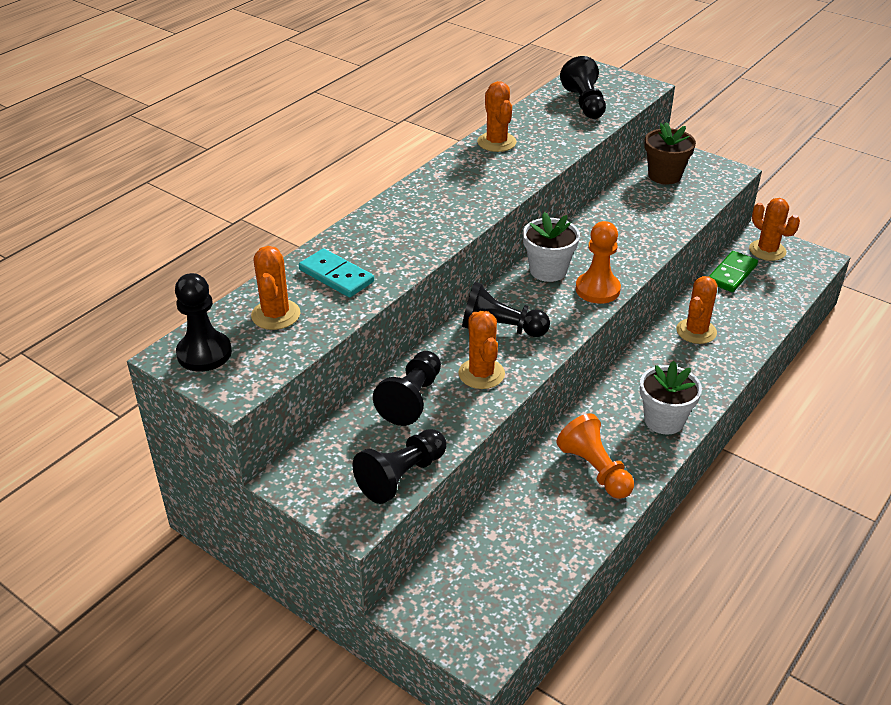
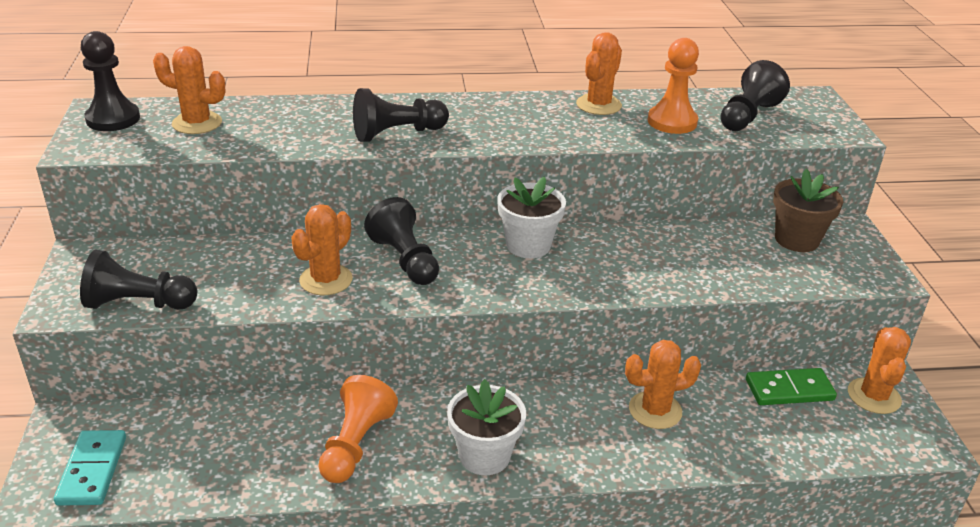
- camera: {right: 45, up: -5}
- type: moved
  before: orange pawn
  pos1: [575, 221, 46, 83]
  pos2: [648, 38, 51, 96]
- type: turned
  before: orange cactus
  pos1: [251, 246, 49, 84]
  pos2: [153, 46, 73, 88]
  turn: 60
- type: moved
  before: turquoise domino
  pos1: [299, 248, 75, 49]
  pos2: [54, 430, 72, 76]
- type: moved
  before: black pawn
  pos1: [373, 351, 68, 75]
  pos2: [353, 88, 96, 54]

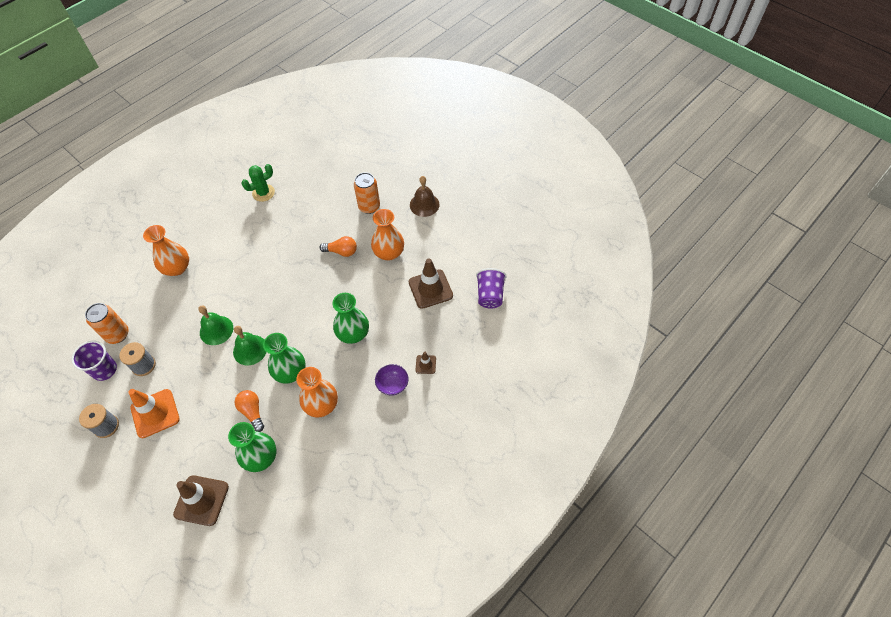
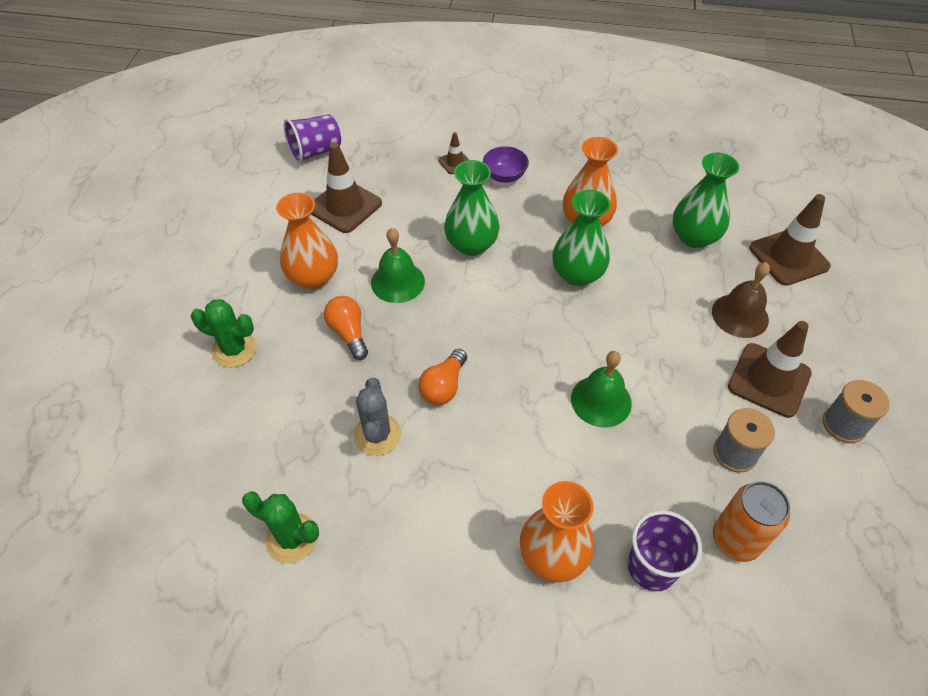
- camera: {right: -125, up: -5}
- type: replaced
  before: orange can
  after: green cactus
  pos1: [354, 172, 26, 42]
  pos2: [191, 299, 66, 69]
- type: moved
  before: brown bell
  pos1: [410, 176, 30, 41]
  pos2: [712, 262, 58, 76]
- type: moved
  before: green bell
  pos1: [233, 326, 34, 39]
  pos2: [371, 228, 54, 75]
- type: moved
  before: purple cup
  pos1: [72, 341, 45, 40]
  pos2: [628, 510, 74, 81]
- type: recoloured
  before: orange traffic cone
  after: brown traffic cone
  pos1: [128, 389, 52, 49]
  pos2: [728, 321, 84, 97]
- type: moved
  before: orange light bulb
  pos1: [235, 390, 29, 42]
  pos2: [418, 349, 49, 56]
- type: added
  after: grey cactus
  pos2: [353, 377, 48, 79]

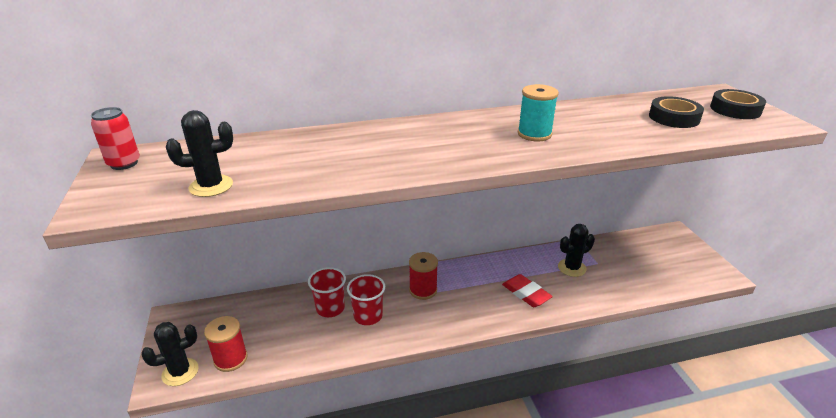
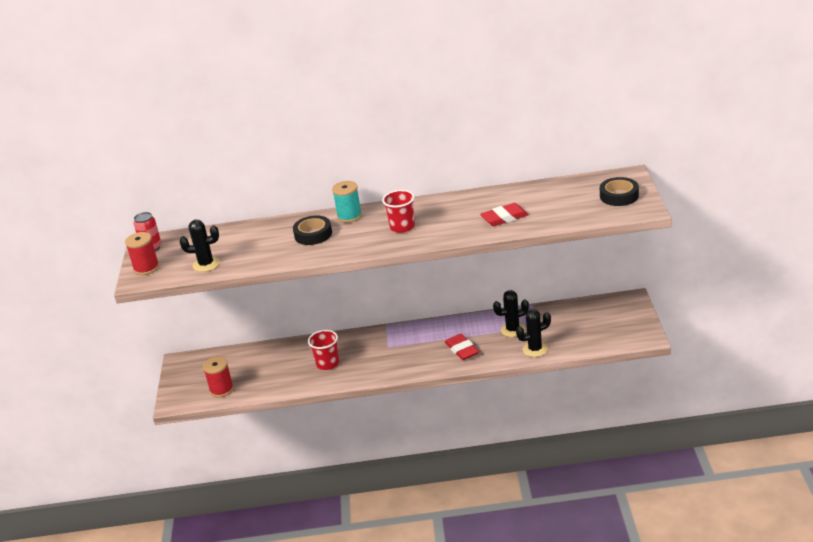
- camera: {right: 15, up: 0}
- type: moved
  before: turquoise spool
  pos1: [518, 84, 41, 57]
  pos2: [332, 181, 30, 42]
- type: moved
  before: black tape
  pos1: [649, 96, 55, 32]
  pos2: [293, 215, 39, 30]
- type: moved
  before: red spool
  pos1: [409, 252, 29, 48]
  pos2: [125, 232, 34, 43]
- type: moved
  before: red cup
  pos1: [308, 267, 38, 50]
  pos2: [382, 190, 33, 43]
- type: moved
  before: black cactus
  pos1: [141, 322, 58, 64]
  pos2: [516, 309, 35, 48]
- type: added
  after: red eraser
  pos2: [480, 203, 49, 23]

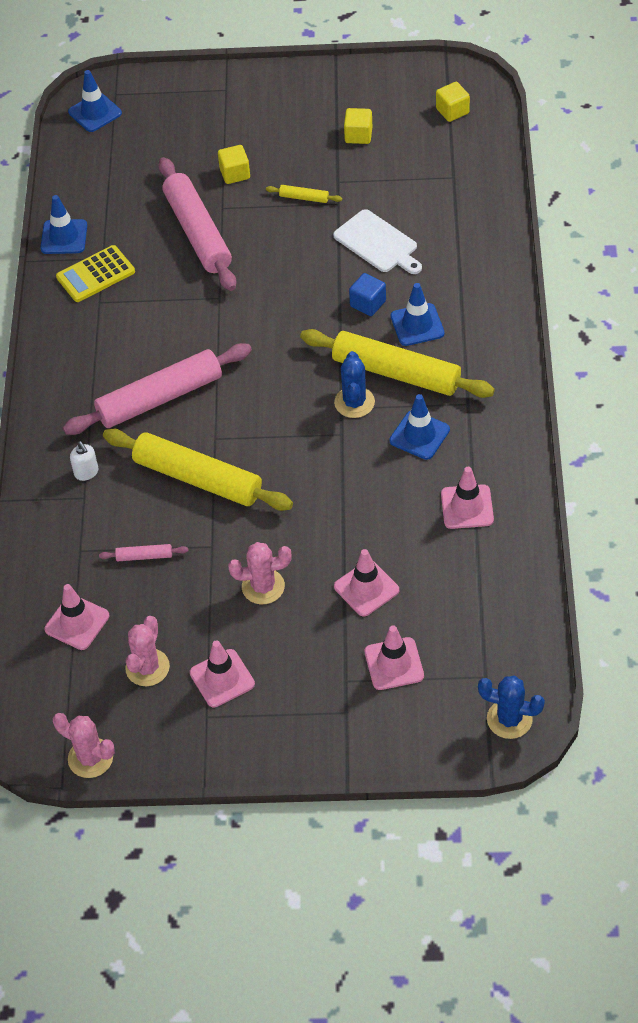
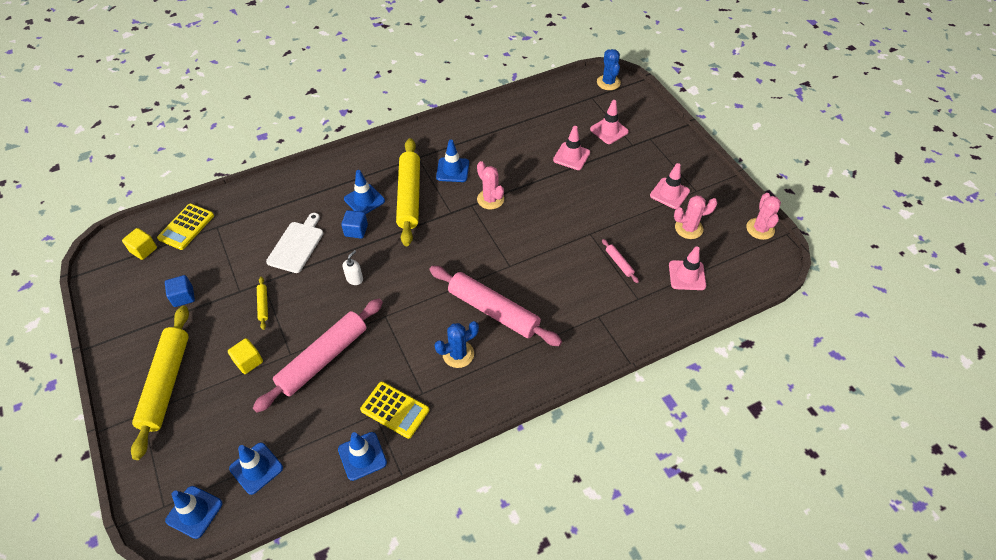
- camera: {right: -120, up: 0}
- type: recoloured
  before: yellow cube
  after: blue cube
  pos1: [344, 108, 28, 36]
  pos2: [165, 275, 30, 32]
- type: moved
  before: blue cactus
  pos1: [334, 351, 41, 67]
  pos2: [434, 321, 45, 47]
- type: moved
  before: yellow rolling pin
  pos1: [103, 429, 190, 82]
  pos2: [131, 306, 58, 154]
- type: moved
  before: white soap dispenser
  pos1: [70, 441, 28, 40]
  pos2: [343, 250, 20, 35]
- type: removed
  before: pink traffic cone
  pos1: [441, 467, 53, 62]
- type: moved
  before: pink cactus
  pos1: [228, 542, 64, 62]
  pos2: [477, 161, 27, 48]
- type: added
  after: yellow calculator
  pos2: [157, 204, 57, 46]
- type: added
  after: blue traffic cone
  pos2: [229, 443, 54, 52]

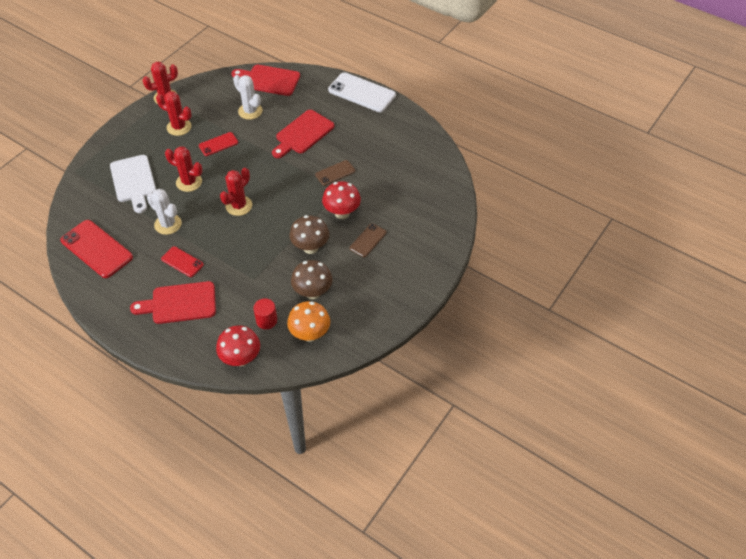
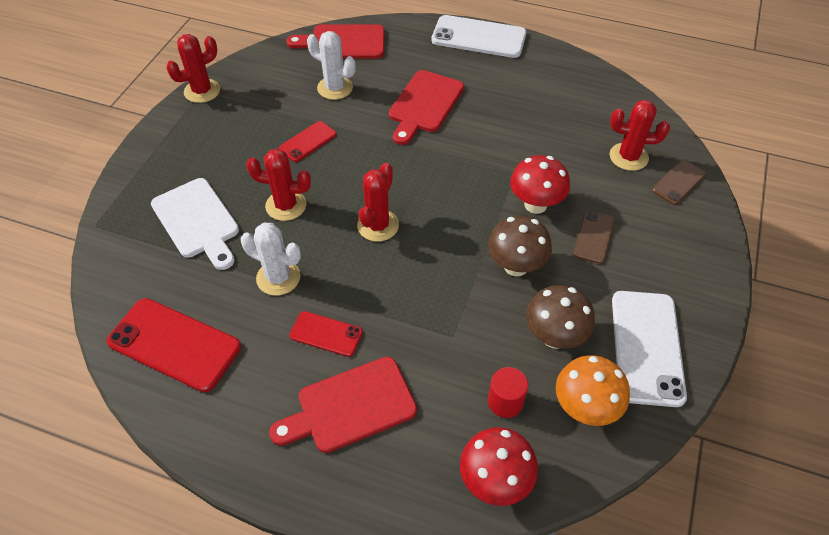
- camera: {right: -15, up: 0}
- type: moved
  before: red cactus
  pos1: [156, 91, 36, 45]
  pos2: [610, 100, 60, 71]
- type: moved
  before: brown phone
  pos1: [315, 160, 40, 26]
  pos2: [652, 160, 54, 45]
- type: added
  after: white phone
  pos2: [612, 291, 75, 116]

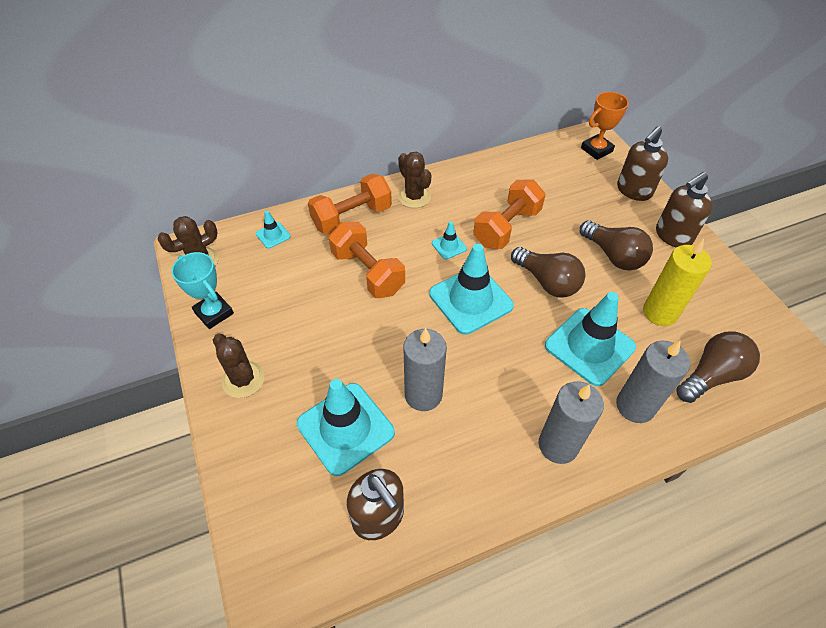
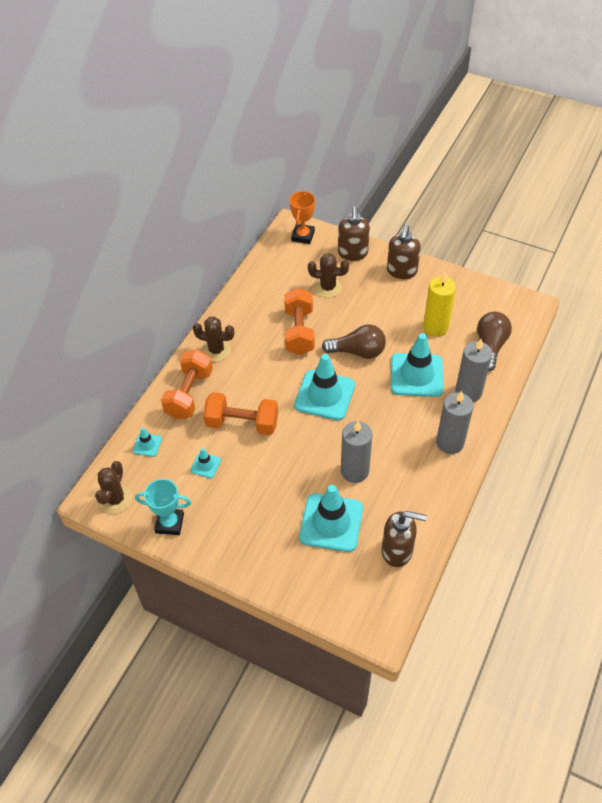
- camera: {right: -40, up: 0}
- type: removed
  before: brown light bulb
  pos1: [580, 220, 73, 50]
- type: moved
  before: turquoise traffic cone
  pos1: [432, 221, 35, 38]
  pos2: [190, 448, 31, 30]
- type: moved
  before: brown cactus
  pos1: [213, 334, 52, 64]
  pos2: [308, 253, 41, 44]

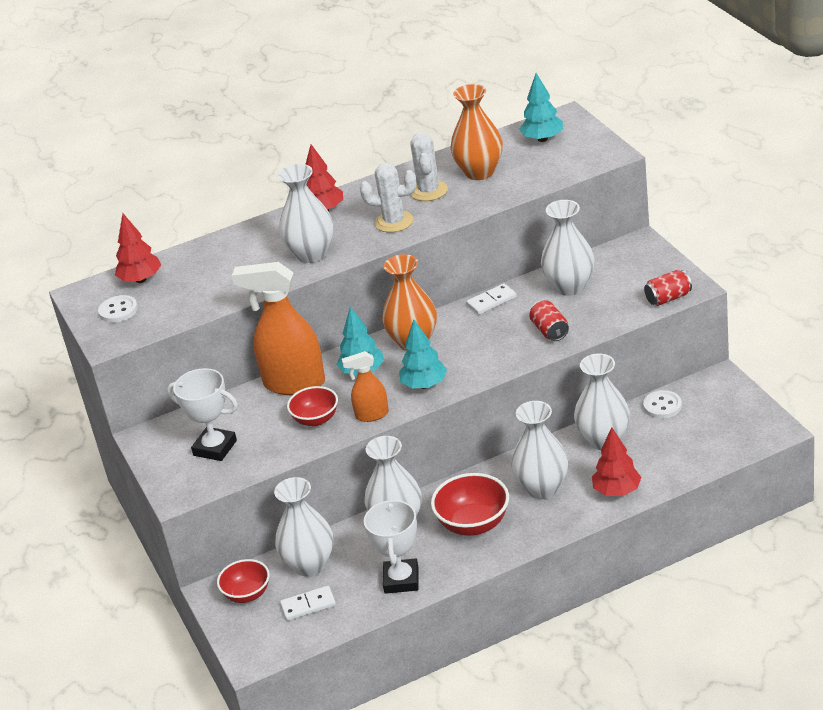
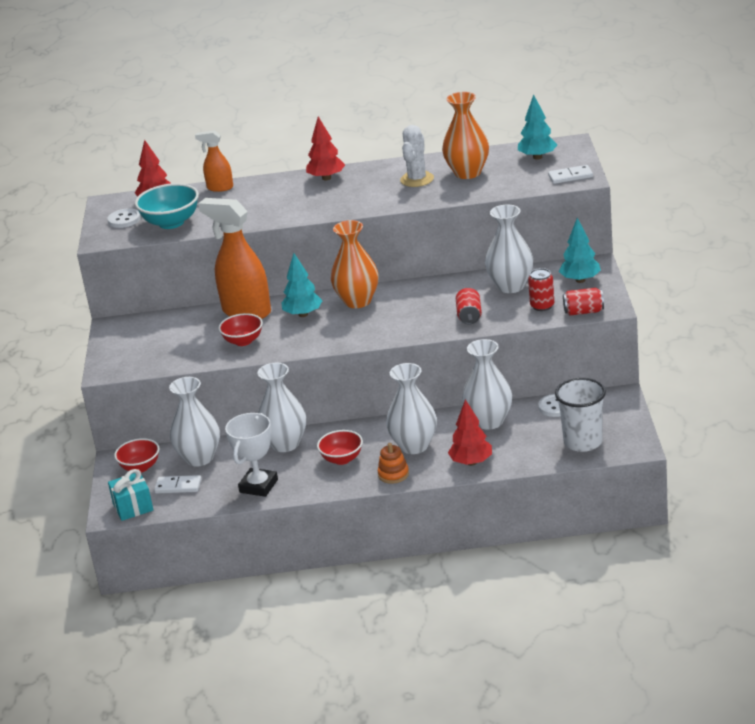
- camera: {right: 20, up: -5}
- type: removed
  before: white cactus
  pos1: [360, 163, 56, 70]
- type: removed
  before: white vase
  pos1: [278, 164, 56, 99]
- type: moved
  before: white domino
  pos1: [466, 284, 51, 31]
  pos2: [548, 165, 45, 19]
- type: moved
  before: turquoise tree
  pos1: [399, 319, 48, 70]
  pos2: [559, 218, 42, 65]
- type: moved
  before: orange spray bottle
  pos1: [342, 351, 47, 71]
  pos2: [195, 130, 38, 62]
- type: removed
  before: white trophy
  pos1: [167, 368, 71, 93]
- type: resized
  before: red bowl
  pos1: [431, 473, 78, 63]
  pos2: [317, 430, 46, 35]
  scale: 0.67
- type: added
  after: turquoise bowl
  pos2: [135, 183, 64, 46]
- type: added
  after: red can
  pos2: [528, 268, 26, 43]
- type: added
  after: white cup
  pos2: [555, 378, 51, 74]
- type: added
  after: orange stacking toy
  pos2: [378, 443, 31, 41]
- type: added
  after: turquoise gift
  pos2: [108, 469, 45, 52]

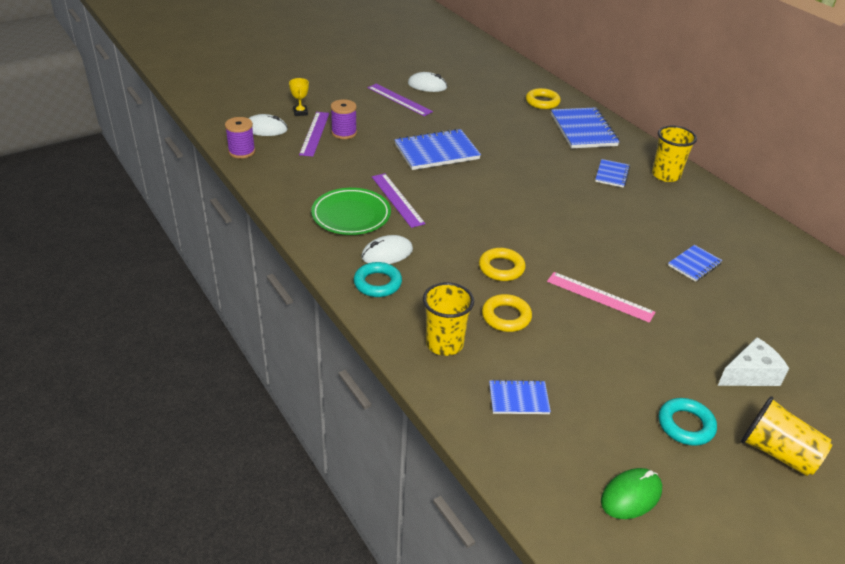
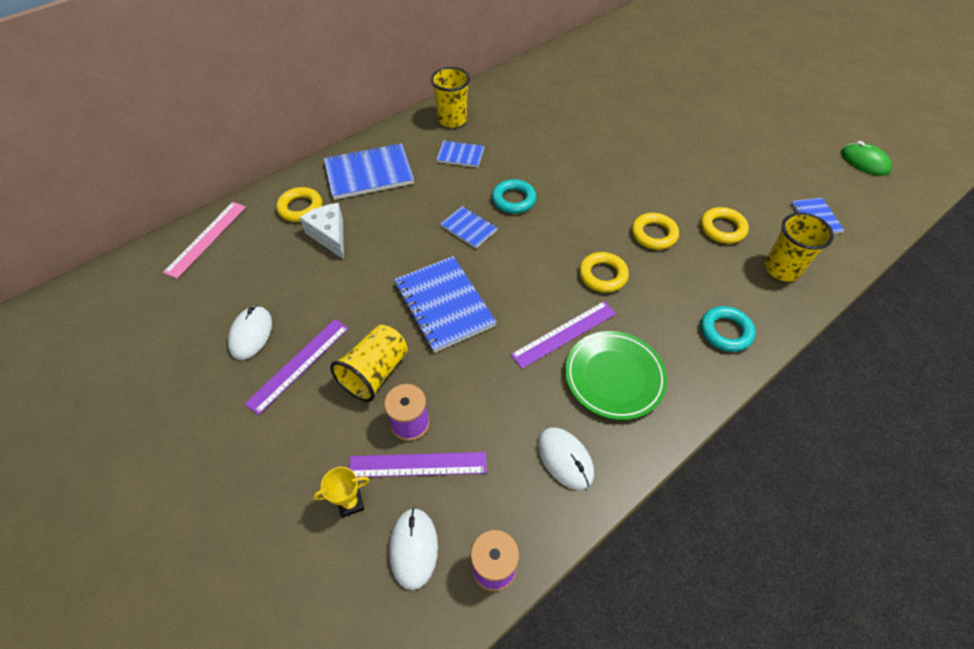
- camera: {right: -95, up: 15}
- type: moved
  before: white mouse
  pos1: [361, 235, 52, 29]
  pos2: [538, 428, 56, 62]
- type: moved
  before: blue notebook
  pos1: [668, 245, 54, 37]
  pos2: [441, 206, 56, 43]
- type: moved
  before: pink ruler
  pos1: [547, 272, 108, 51]
  pos2: [163, 202, 83, 77]
- type: moved
  before: white cheese
  pos1: [718, 337, 71, 49]
  pos2: [300, 203, 44, 56]
- type: moved
  before: yellow cup
  pos1: [741, 396, 91, 80]
  pos2: [330, 325, 78, 77]
- type: moved
  before: turquoise ring
  pos1: [659, 398, 58, 48]
  pos2: [492, 179, 44, 35]
- type: added
  after: yellow ring
  pos2: [579, 252, 50, 41]

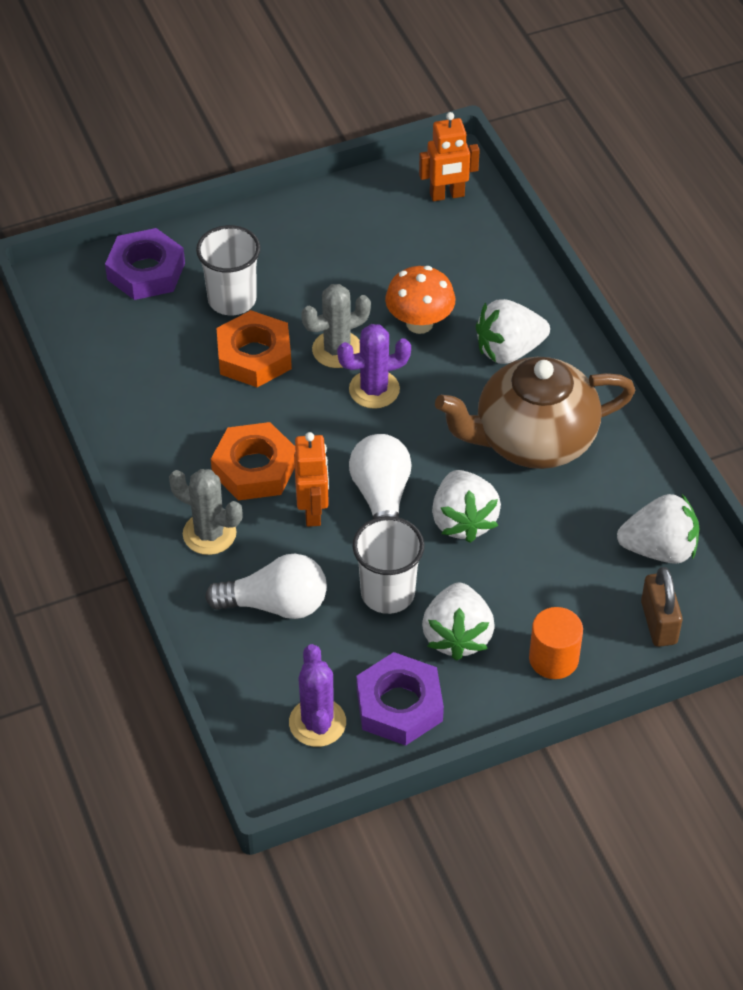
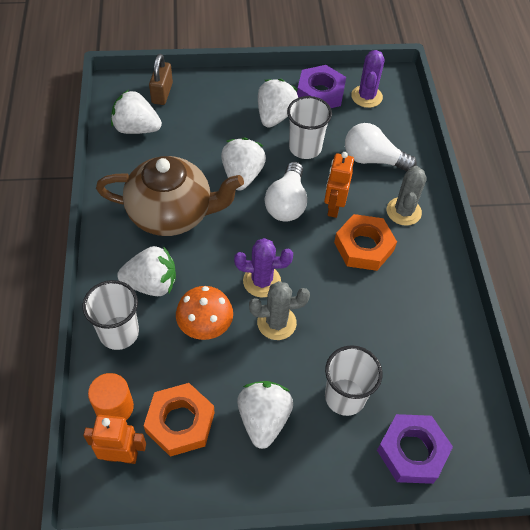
- camera: {right: -165, up: 5}
- type: moved
  before: orange nut
  pos1: [216, 310, 76, 77]
  pos2: [144, 383, 71, 74]
- type: turned
  before: grey cactus
  pos1: [169, 469, 74, 86]
  pos2: [387, 166, 40, 60]
  turn: 60
- type: moved
  before: orange cylinder
  pos1: [529, 607, 54, 72]
  pos2: [88, 373, 46, 47]
- type: added
  after: white cup
  pos2: [83, 280, 56, 70]
- type: added
  after: white strawberry
  pos2: [237, 381, 56, 68]

